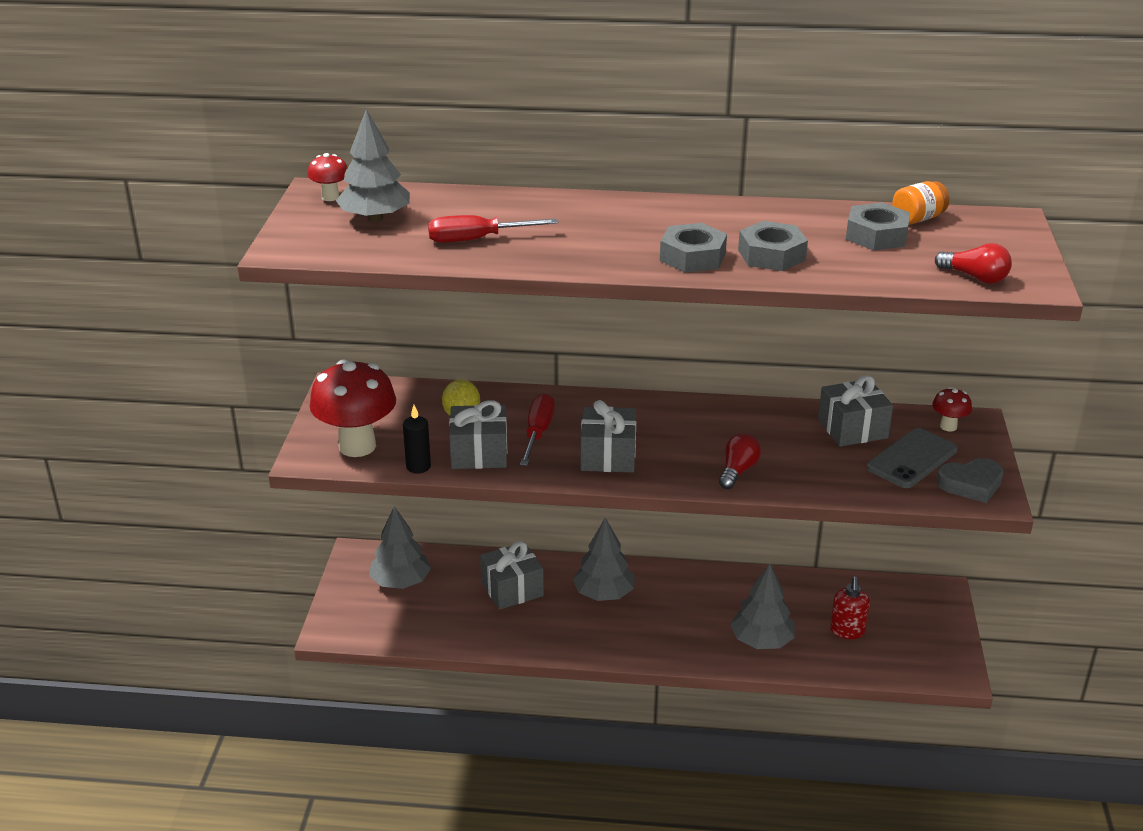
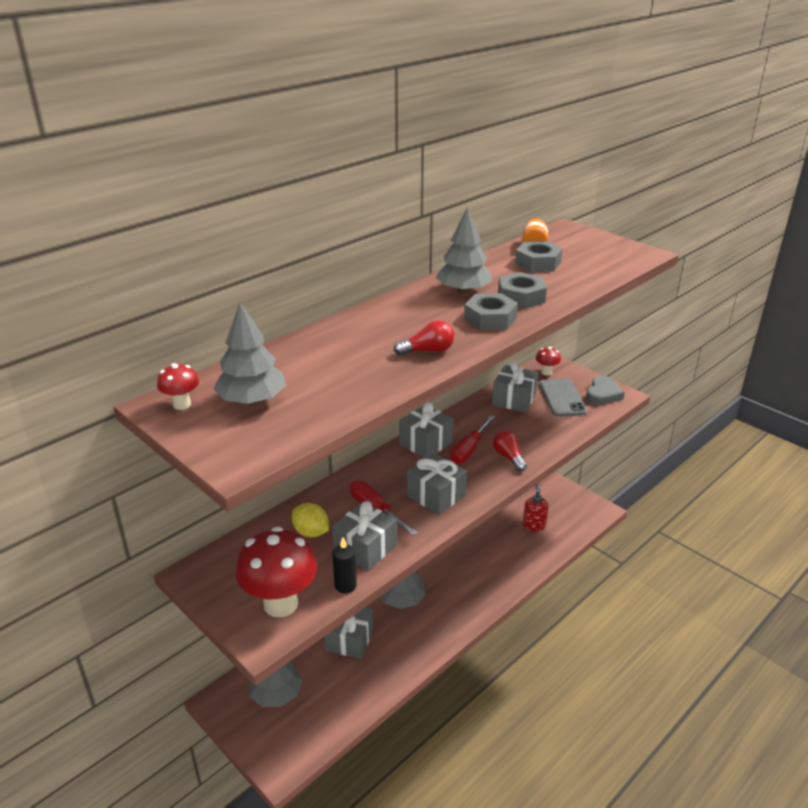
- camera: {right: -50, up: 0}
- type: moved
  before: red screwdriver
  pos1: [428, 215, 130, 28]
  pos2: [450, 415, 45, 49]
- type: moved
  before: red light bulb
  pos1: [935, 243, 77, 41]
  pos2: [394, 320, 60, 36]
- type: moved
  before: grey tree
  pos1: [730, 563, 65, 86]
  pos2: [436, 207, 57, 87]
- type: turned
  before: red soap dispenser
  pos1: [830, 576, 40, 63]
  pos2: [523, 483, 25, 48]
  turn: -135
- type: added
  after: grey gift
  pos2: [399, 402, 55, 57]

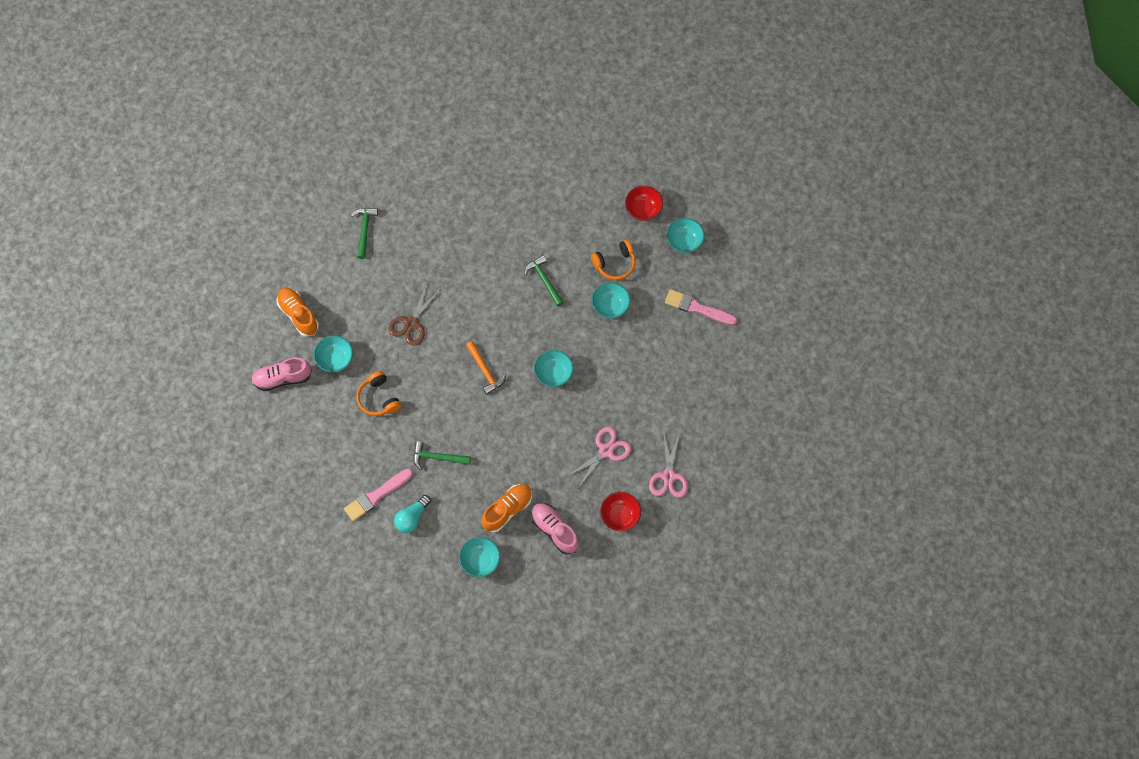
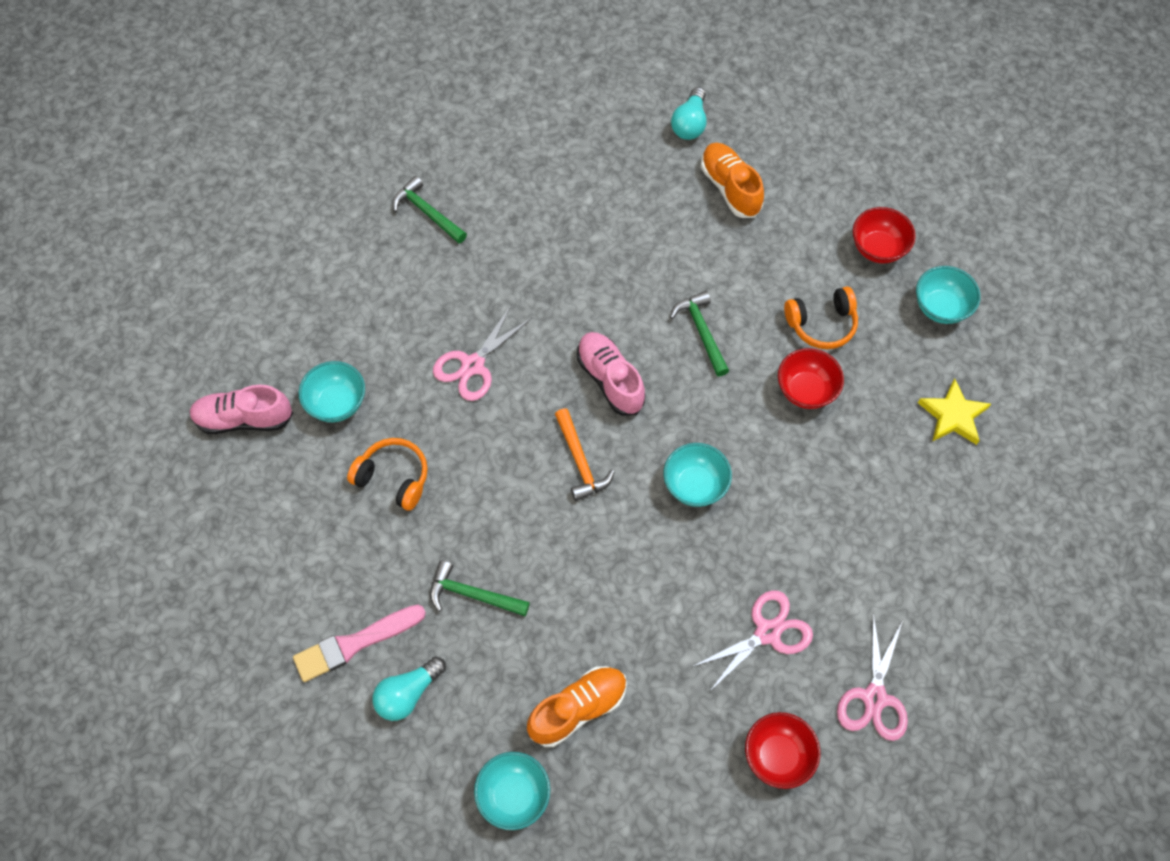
- camera: {right: 10, up: -5}
- type: turned
  before: green hammer
  pos1: [351, 208, 27, 51]
  pos2: [392, 176, 75, 68]
  turn: -60
- type: recoloured
  before: brown scissors
  after: pink scissors
  pos1: [388, 282, 54, 63]
  pos2: [433, 306, 99, 95]
- type: recoloured
  before: turquoise bowl
  after: red bowl
  pos1: [592, 282, 39, 37]
  pos2: [778, 348, 66, 61]
- type: moved
  before: orange shoe
  pos1: [277, 288, 42, 49]
  pos2: [701, 143, 63, 75]
- type: replaced
  before: pink brush
  after: yellow star
  pos1: [665, 289, 72, 36]
  pos2: [918, 379, 73, 66]
- type: turned
  before: orange headphones
  pos1: [356, 371, 45, 45]
  pos2: [347, 438, 81, 73]
  turn: 135
- type: moved
  before: pink shoe
  pos1: [531, 503, 48, 52]
  pos2: [577, 332, 69, 84]
- type: added
  after: turquoise light bulb
  pos2: [671, 87, 36, 53]

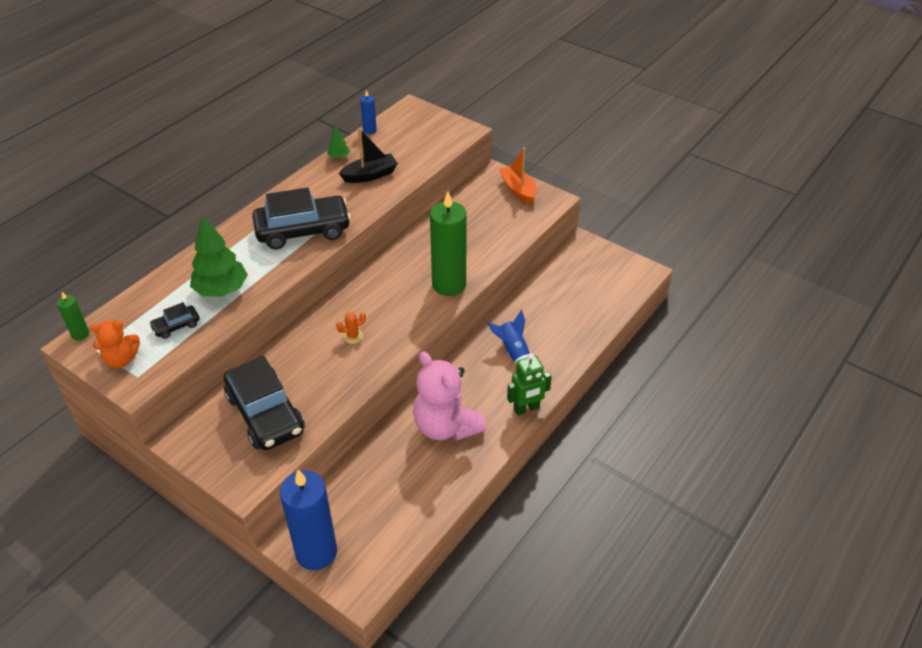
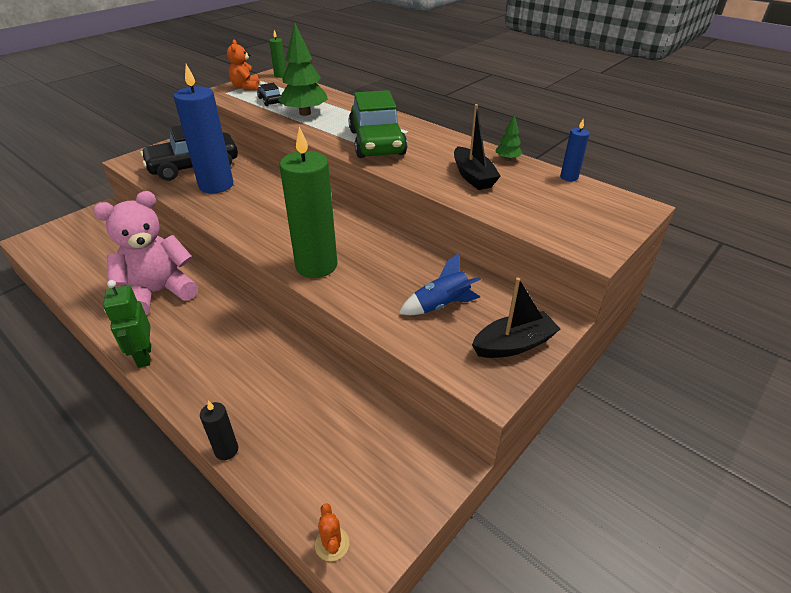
- camera: {right: 95, up: -5}
- type: recoloured
  before: orange boat
  after: black boat
  pos1: [499, 148, 38, 56]
  pos2: [472, 278, 88, 80]
- type: recoloured
  before: black car
  after: green car
  pos1: [252, 187, 99, 62]
  pos2: [348, 90, 59, 68]
- type: moved
  before: blue rocket
  pos1: [487, 310, 43, 54]
  pos2: [399, 252, 82, 63]
- type: moved
  before: orange cactus
  pos1: [336, 312, 30, 32]
  pos2: [315, 503, 34, 58]
- type: moved
  before: blue candle
  pos1: [280, 470, 57, 100]
  pos2: [174, 64, 59, 129]
- type: added
  after: black candle
  pos2: [200, 401, 38, 59]

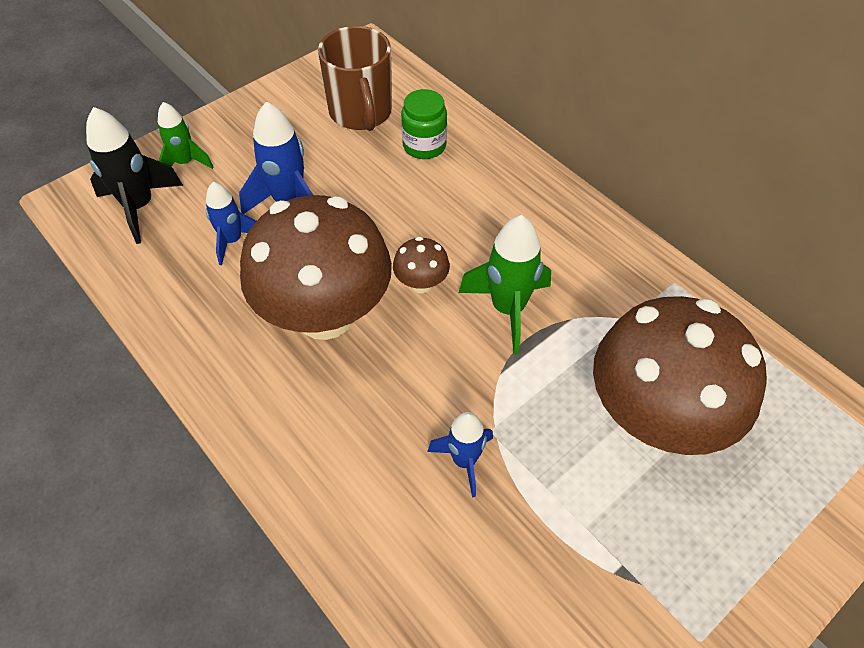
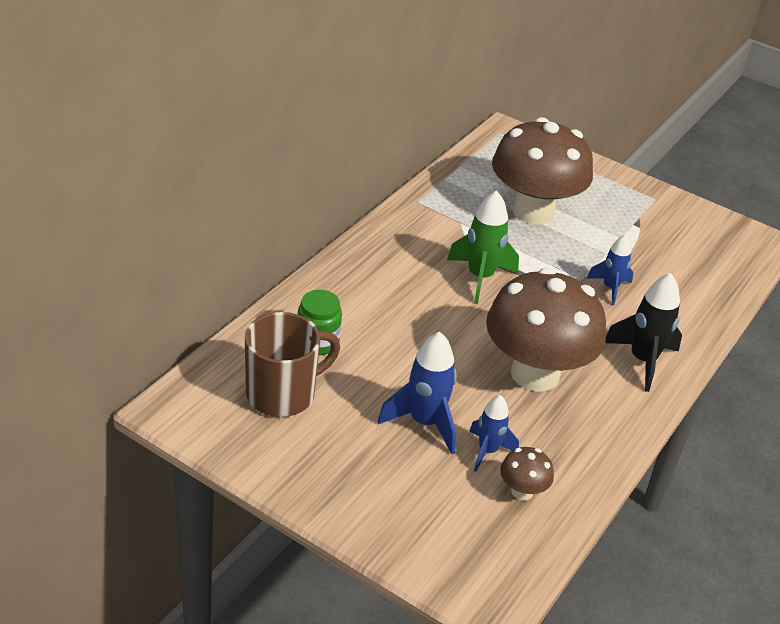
- camera: {right: -110, up: -15}
- type: removed
  before: green rocket
  pos1: [158, 102, 56, 67]
- type: moved
  before: black rocket
  pos1: [86, 107, 97, 137]
  pos2: [605, 273, 77, 119]
- type: moved
  before: brown mushroom
  pos1: [393, 237, 57, 56]
  pos2: [500, 447, 54, 54]

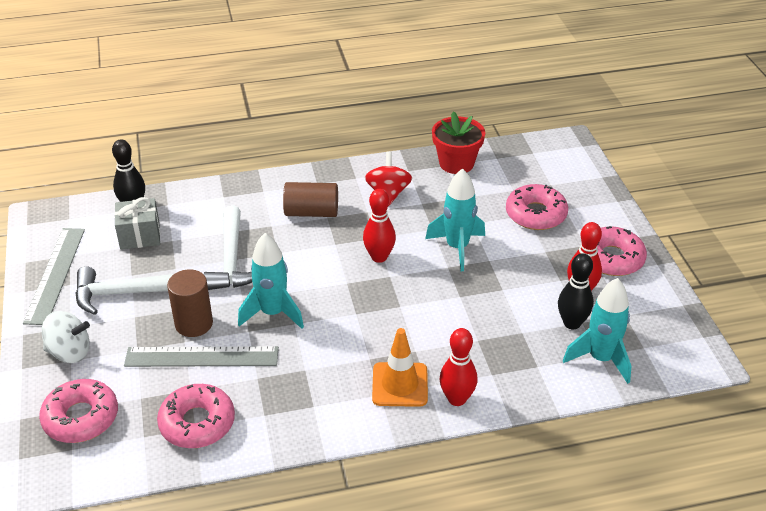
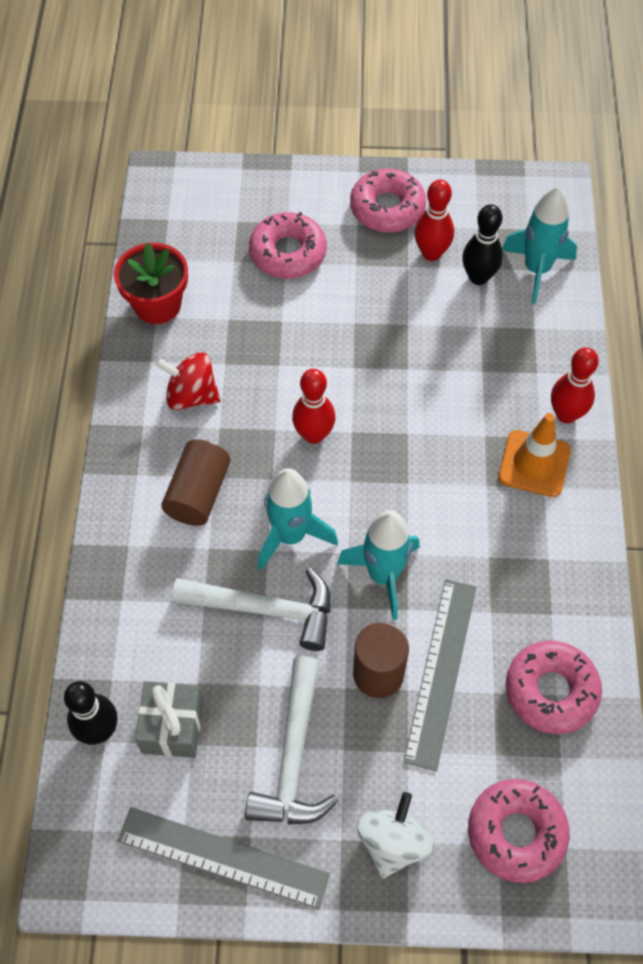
- camera: {right: -75, up: 20}
- type: moved
  before: turquoise rocket
  pos1: [425, 168, 60, 103]
  pos2: [258, 468, 80, 103]

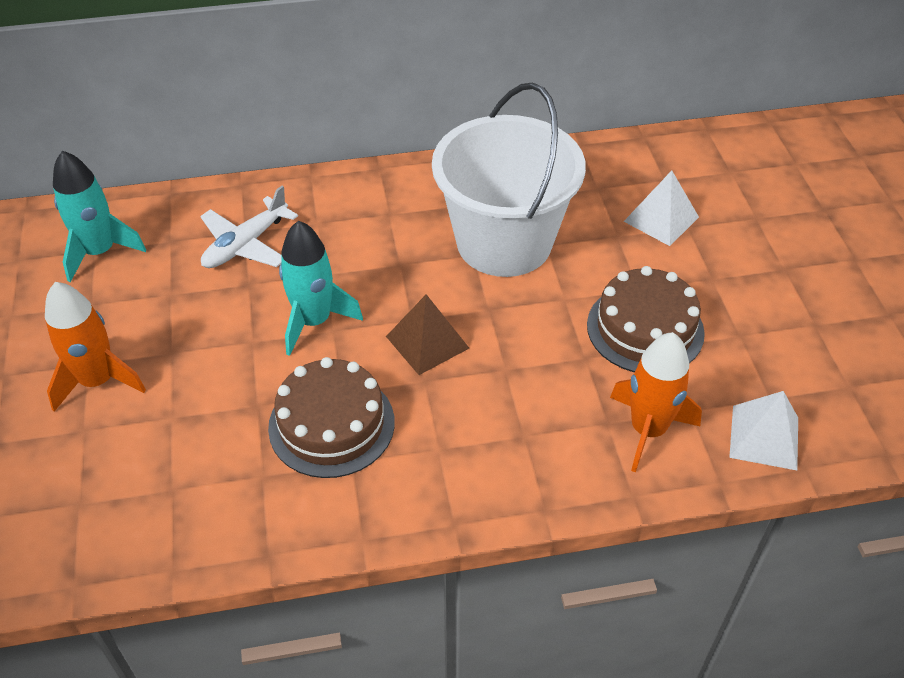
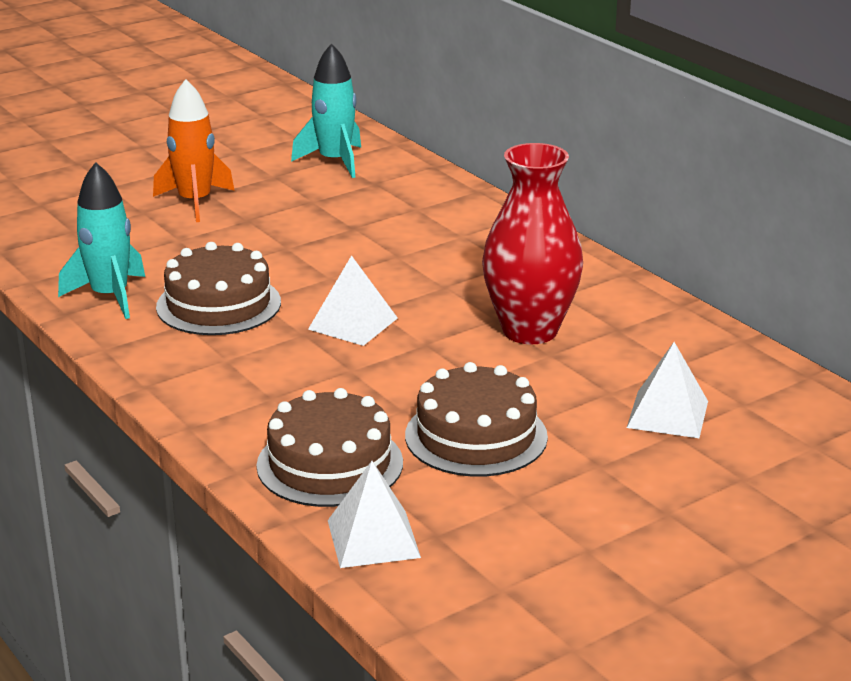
- camera: {right: 65, up: -20}
- type: replaced
  before: white bucket
  after: red vase
  pos1: [432, 83, 154, 194]
  pos2: [482, 143, 101, 201]
- type: removed
  before: white plane
  pos1: [200, 186, 98, 82]
- type: moved
  before: turquoise rocket
  pos1: [279, 220, 84, 136]
  pos2: [58, 162, 87, 157]
- type: recoloured
  before: brown pyramid
  after: white pyramid
  pos1: [386, 294, 83, 81]
  pos2: [308, 255, 90, 91]
- type: replaced
  before: orange rocket
  after: brown cake
  pos1: [610, 332, 92, 140]
  pos2: [256, 388, 147, 119]

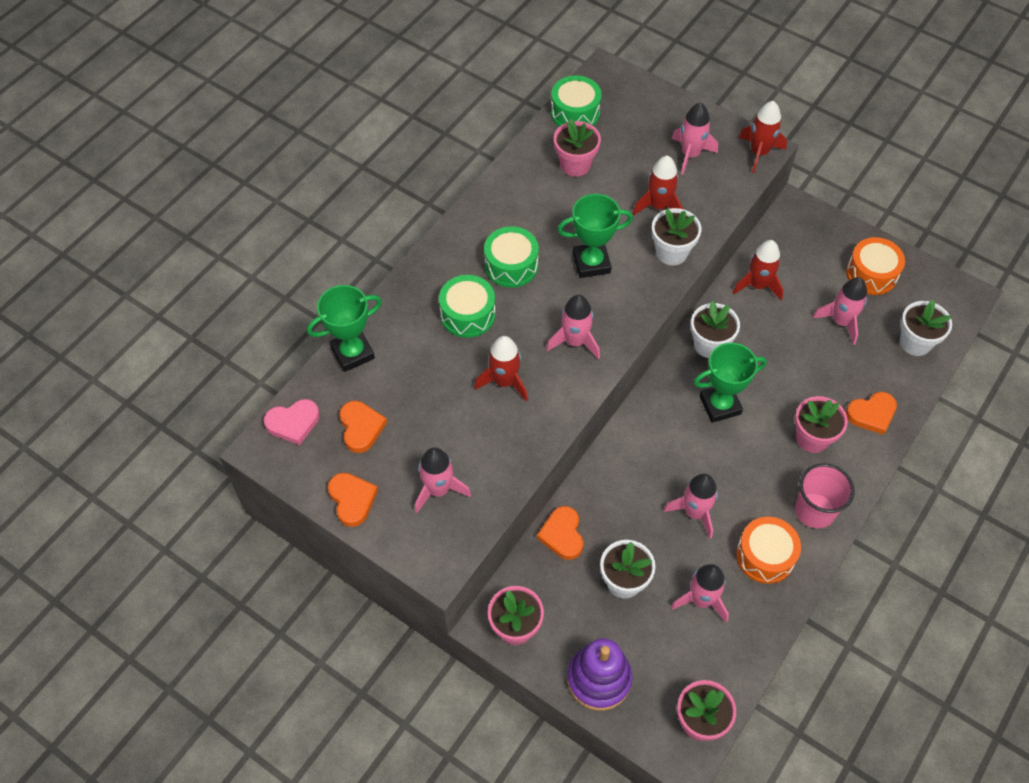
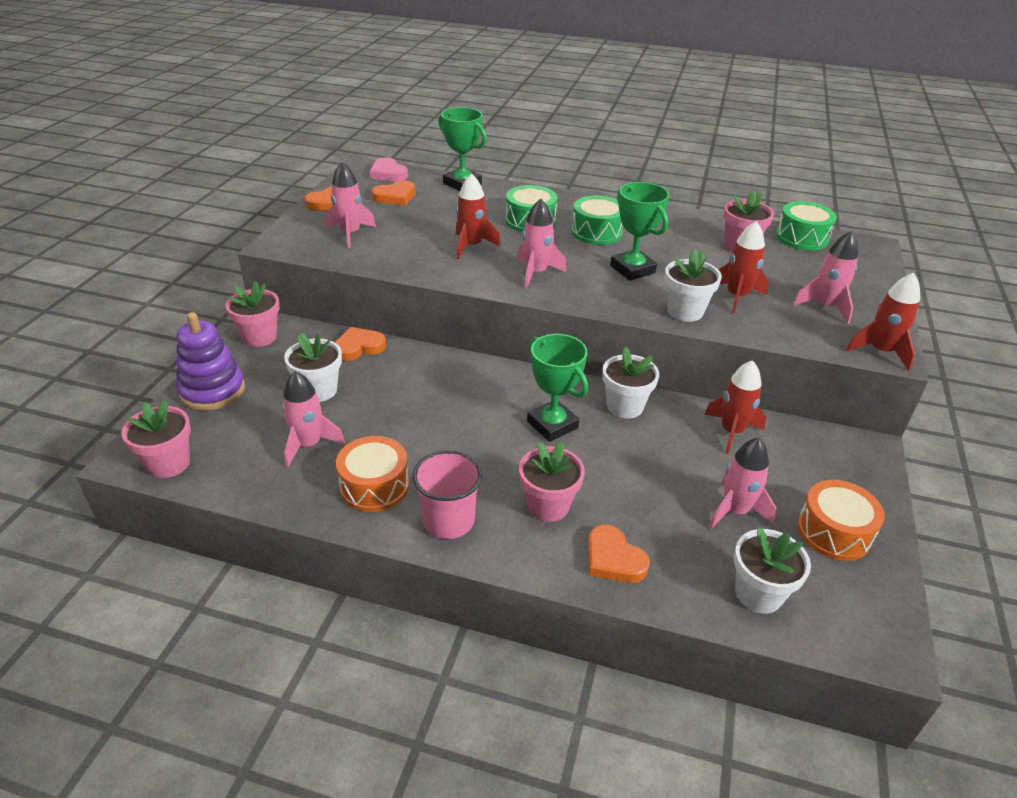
- camera: {right: 70, up: -20}
- type: removed
  before: pink rocket
  pos1: [664, 474, 54, 65]

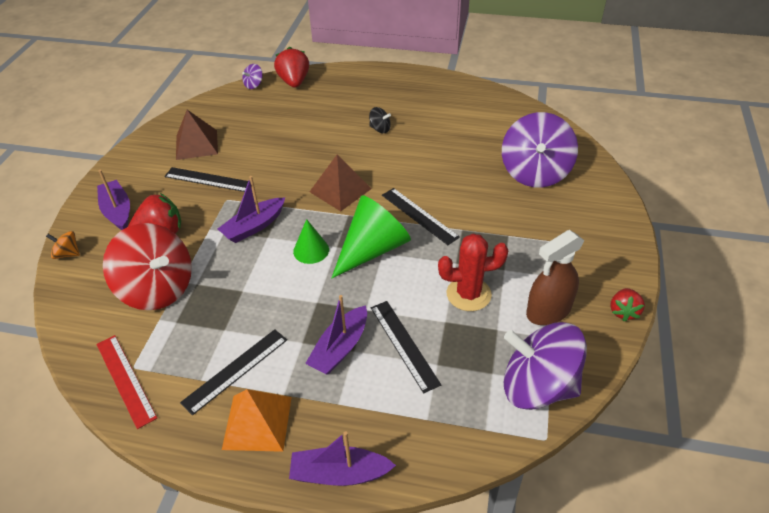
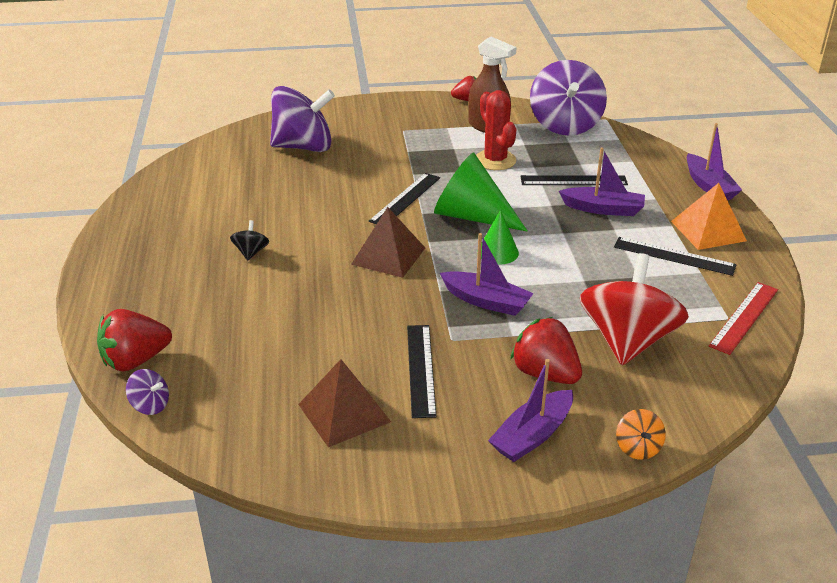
- camera: {right: -110, up: -10}
- type: turned
  before: black ruler
  pos1: [371, 301, 70, 92]
  pos2: [520, 175, 108, 10]
  turn: 45

